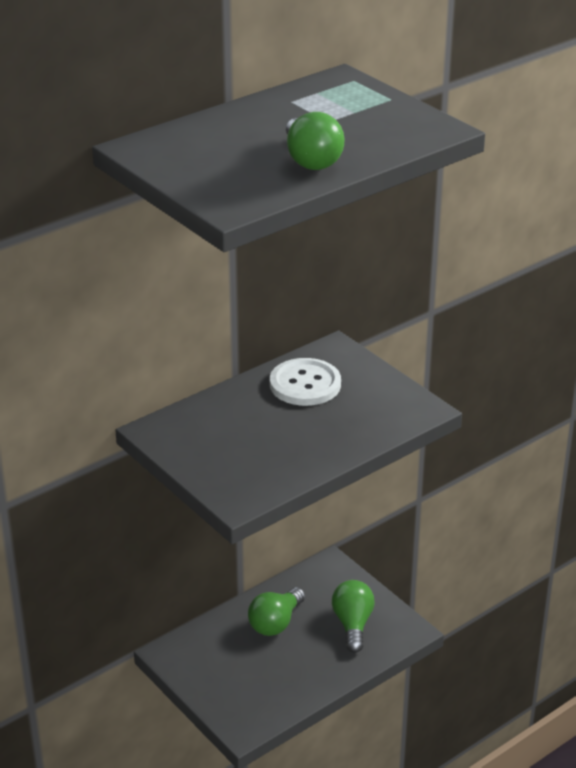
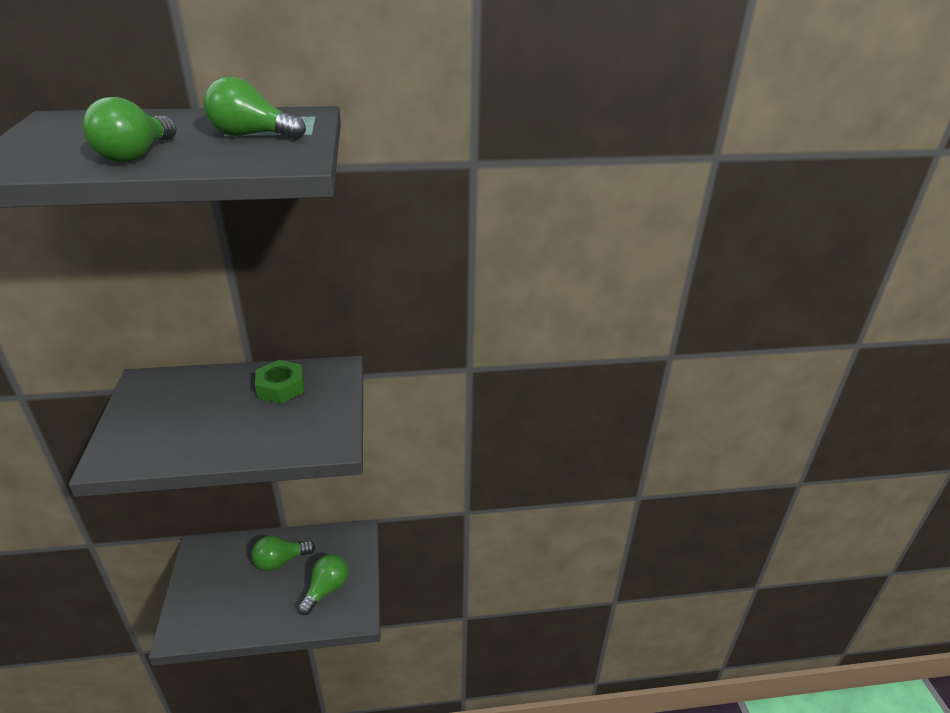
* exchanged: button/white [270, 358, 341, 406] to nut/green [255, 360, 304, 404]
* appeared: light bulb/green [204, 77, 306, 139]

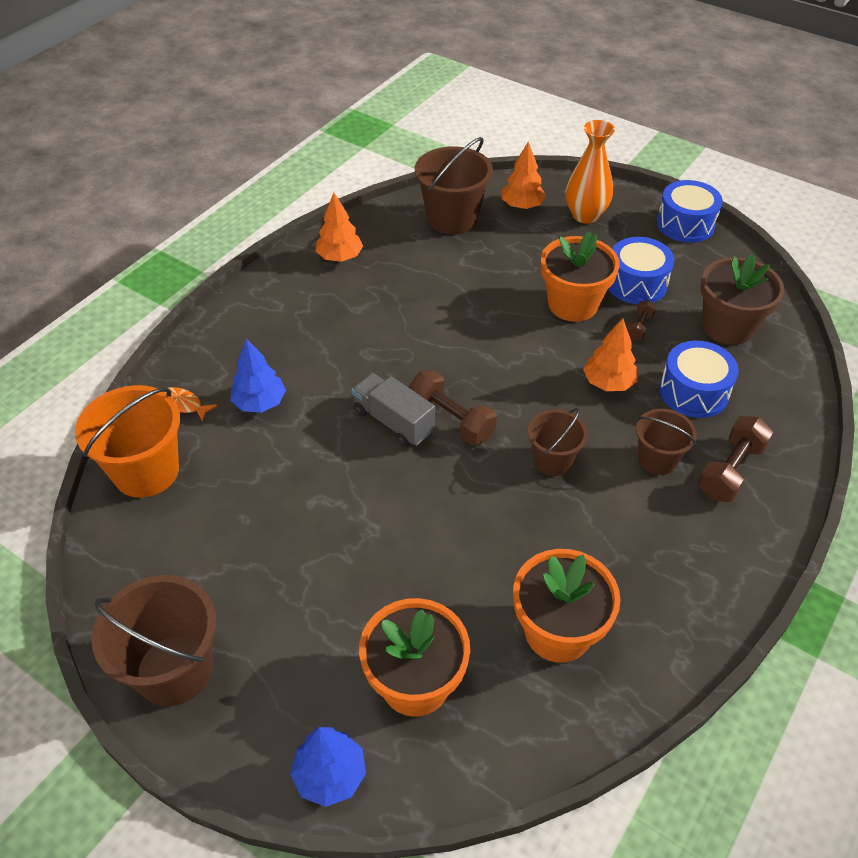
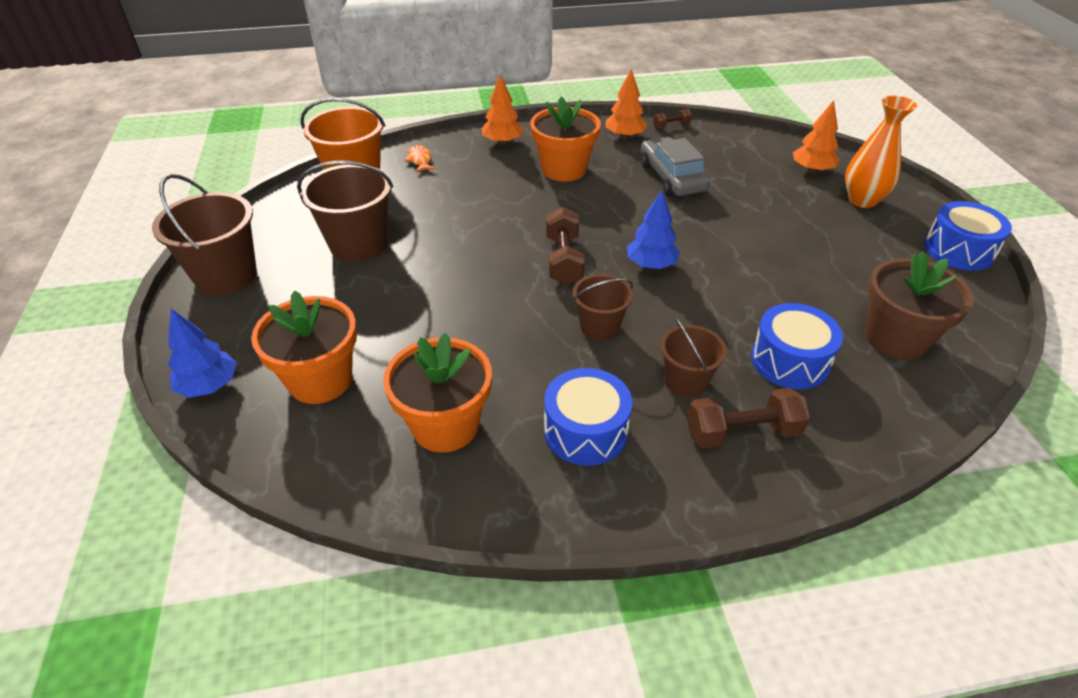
* relocated: tree/blue [230, 338, 286, 413] to [627, 190, 680, 269]
* missing: truck/grey [351, 373, 435, 447]
* relocated: bucket/brown [415, 137, 493, 235] to [297, 161, 393, 262]
* relocated: flower pot/orange [541, 231, 620, 322] to [530, 97, 601, 182]
* relocated: tree/orange [583, 318, 637, 391] to [481, 75, 524, 145]
* relocated: drum/blue [608, 237, 674, 304] to [544, 368, 632, 466]
* relocated: dumbbell/brown [627, 300, 657, 341] to [653, 109, 692, 129]
* appeared: car/grey [641, 137, 710, 196]

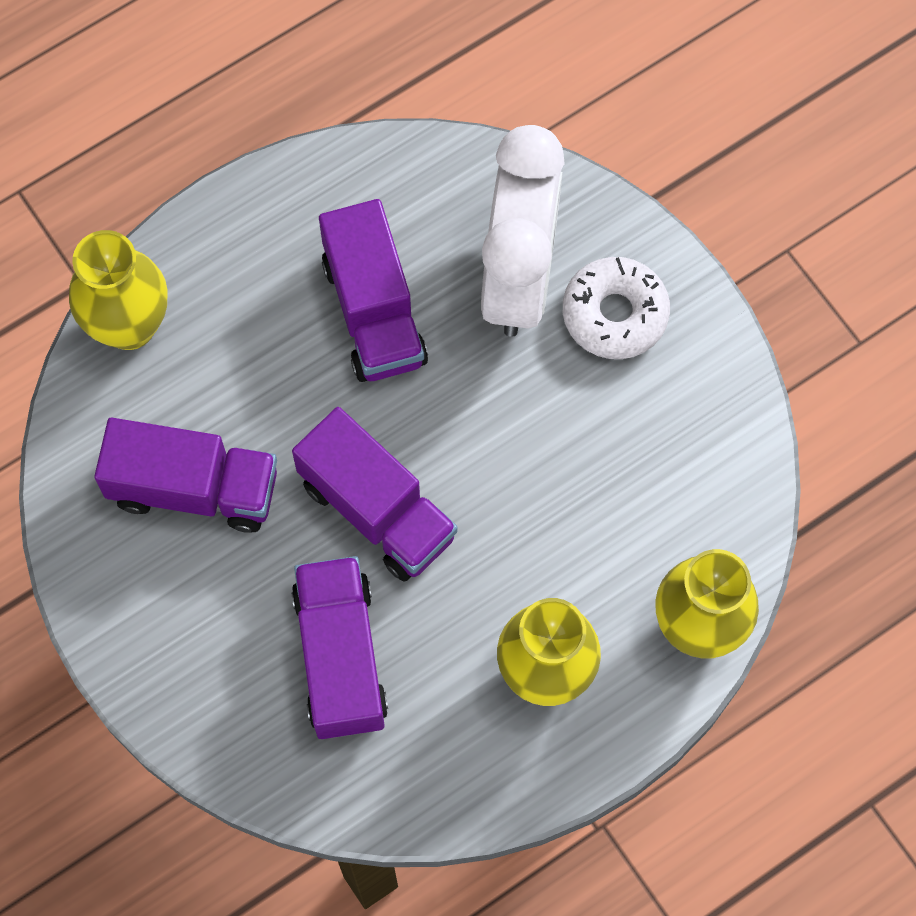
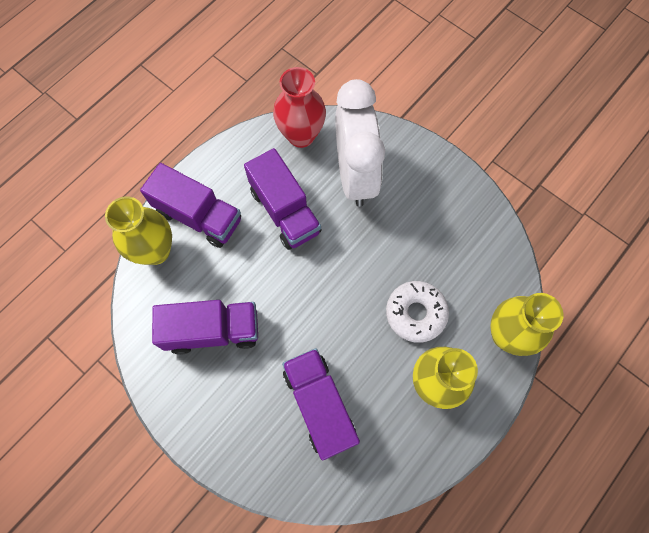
* relocated: truck/purple [292, 407, 458, 582] to [140, 163, 241, 248]
* relocated: donut/white [563, 257, 670, 359] to [386, 281, 449, 343]
* appeared: vase/red [273, 67, 326, 148]

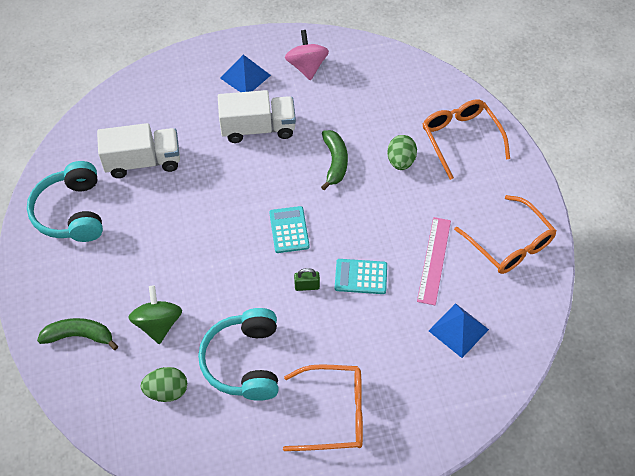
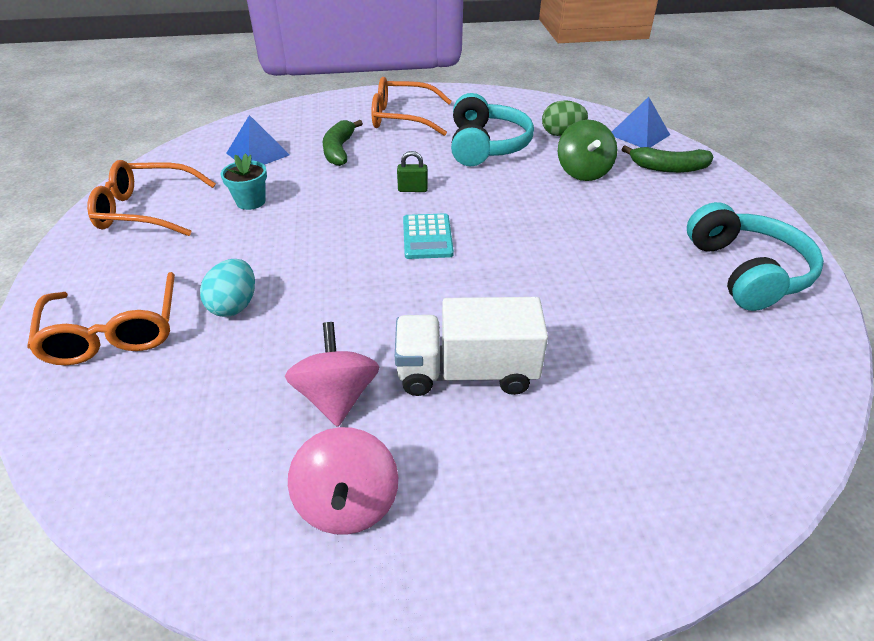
* missing: truck/white [97, 123, 180, 178]
* relocated: pyramid/blue [220, 55, 271, 92] to [612, 97, 670, 147]
* relocated: banana/green [321, 130, 348, 190] to [322, 120, 363, 166]
* missing: calculator/turquoise [335, 259, 387, 294]
* colour: egg/green [387, 135, 417, 170] to egg/turquoise [200, 259, 255, 317]
* exchanged: ruler/pink [417, 217, 451, 305] to flower pot/turquoise [221, 153, 267, 210]
* spun: glasses/orange [454, 195, 556, 274] = [87, 160, 216, 236] 60 degrees counterclockwise
* appeared: spinning top/pink [285, 322, 379, 427]

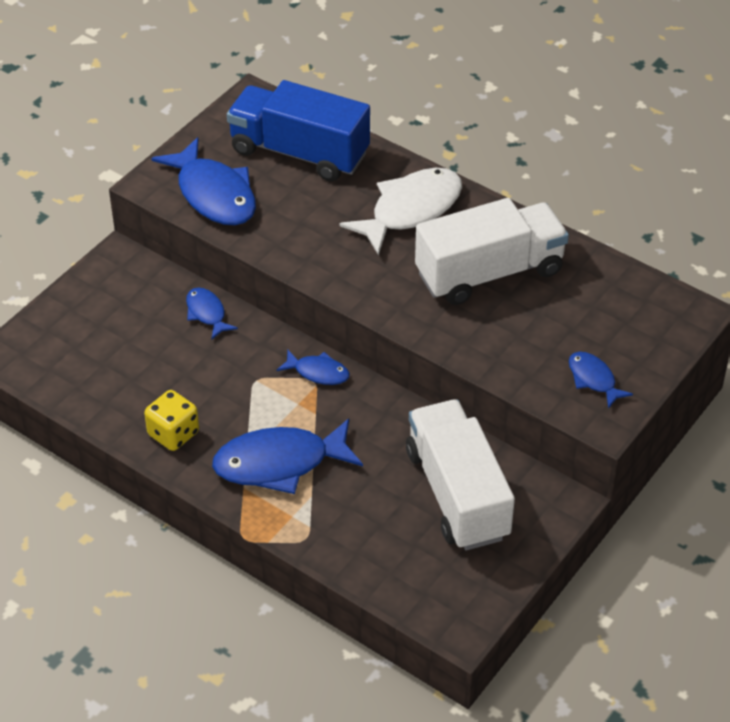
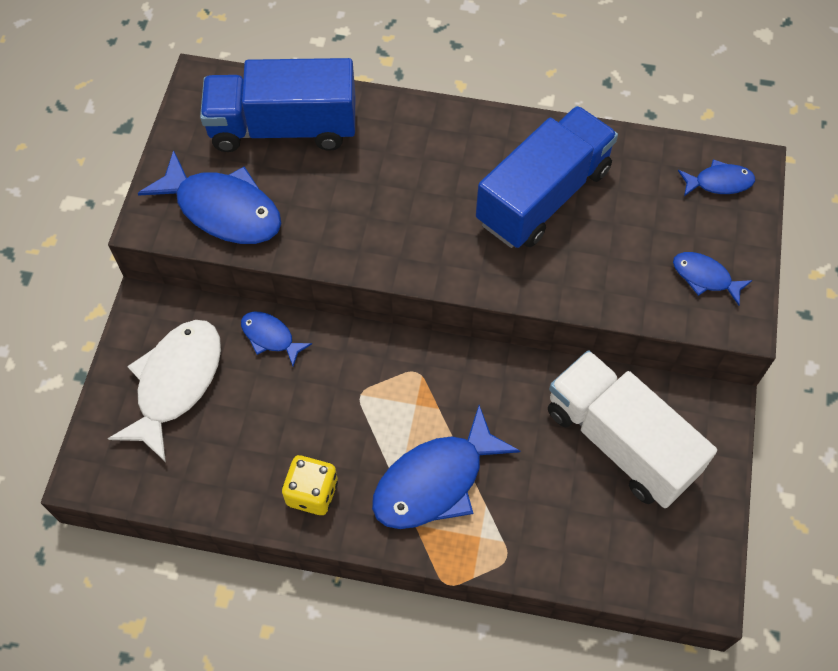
* relocated: fish/blue [276, 350, 350, 385] to [678, 159, 755, 196]
* relocated: fish/white [339, 168, 462, 255] to [108, 320, 221, 462]
* colour: truck/white [415, 198, 569, 305] to truck/blue [476, 106, 618, 248]

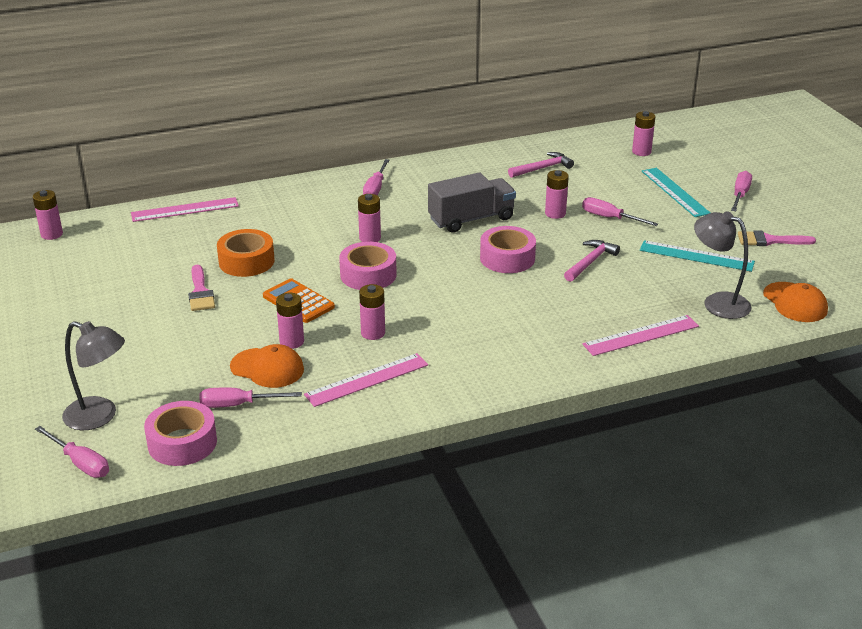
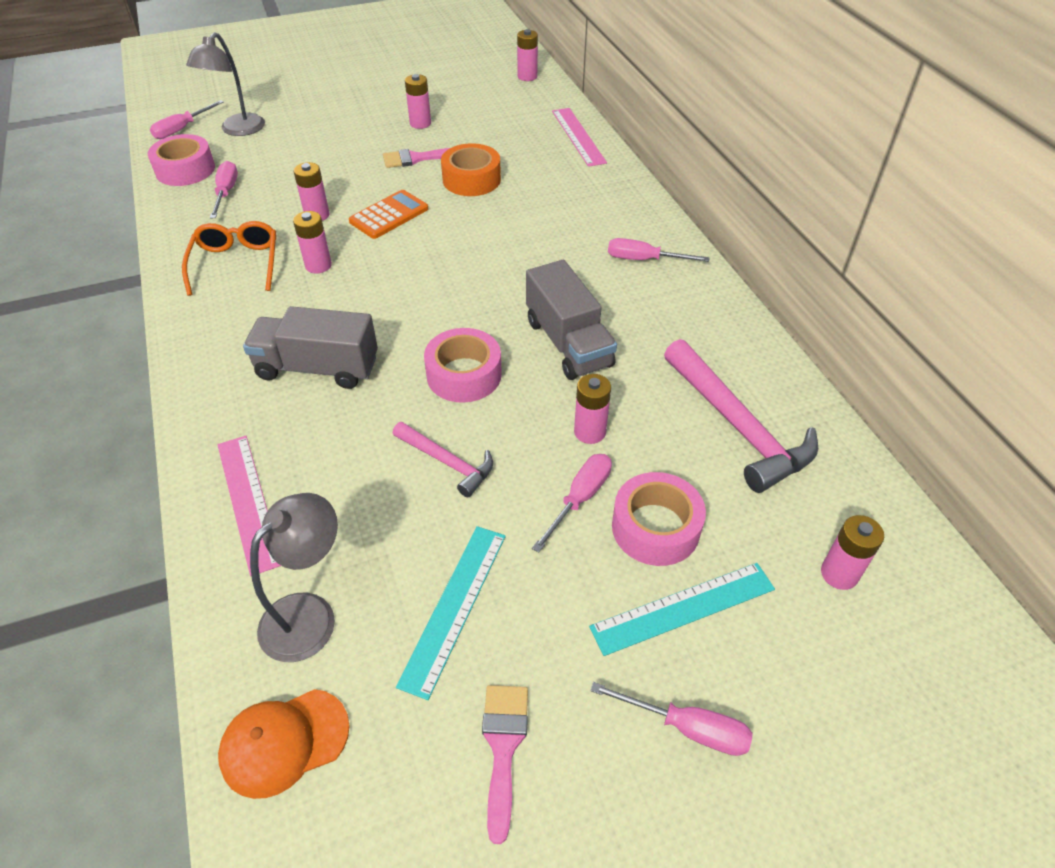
* missing: cap/orange [230, 344, 304, 388]
* exchanged: ruler/pink [304, 353, 428, 407] to glasses/orange [182, 221, 276, 296]
* relocated: tape/pink [339, 242, 397, 290] to [612, 472, 706, 566]
* relocated: battery/pink [358, 194, 381, 242] to [405, 74, 431, 129]
* size: hammer/pink [508, 152, 574, 178] = [664, 339, 818, 493] x1.76
* appeared: truck/grey [243, 306, 378, 389]

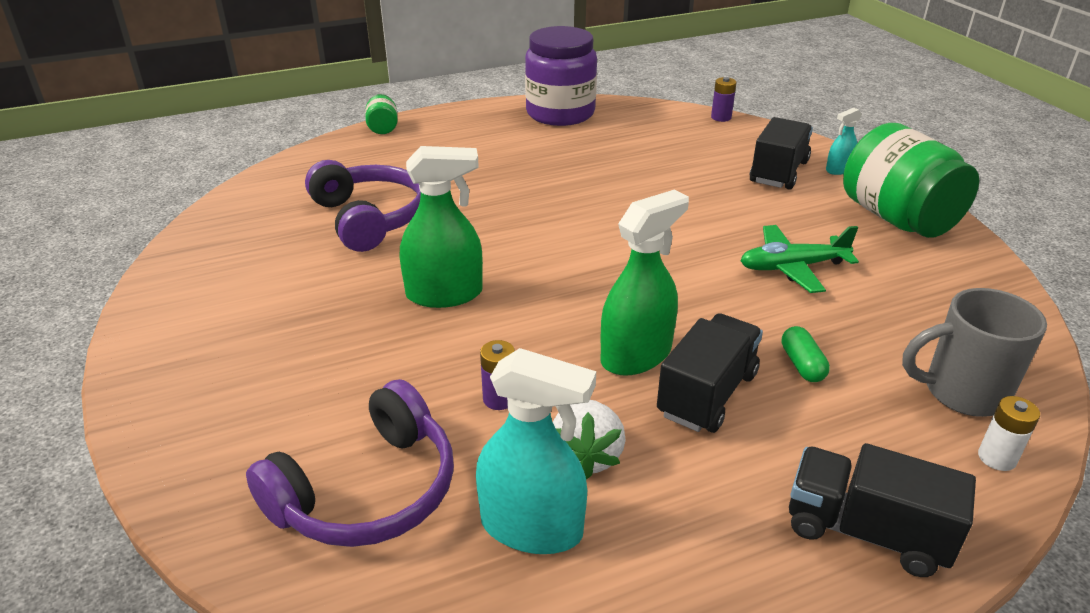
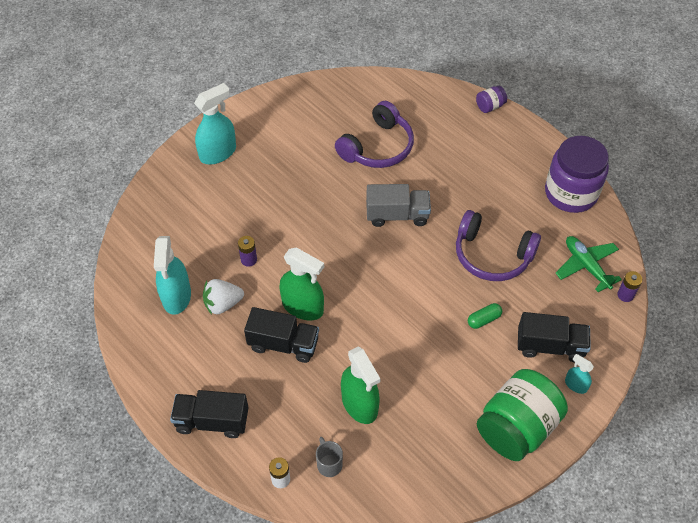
* relocated: headphones/purple [246, 379, 454, 547] to [456, 210, 541, 281]
* colour: jar/green [365, 94, 398, 134] to jar/purple [476, 86, 507, 113]
* relocated: spray bottle/green [400, 146, 483, 308] to [341, 346, 380, 424]
* relocated: plane/green [740, 225, 859, 293] to [556, 236, 622, 292]
* relocated: capsule/green [782, 326, 830, 382] to [468, 303, 502, 329]
* spun: truck/black [789, 443, 976, 577] = [170, 390, 249, 438] 90 degrees counterclockwise
* size: mug/grey [902, 288, 1047, 417] = [316, 437, 343, 477] x0.56
* appeared: spray bottle/turquoise [194, 83, 236, 165]
* appeared: truck/grey [366, 184, 431, 227]

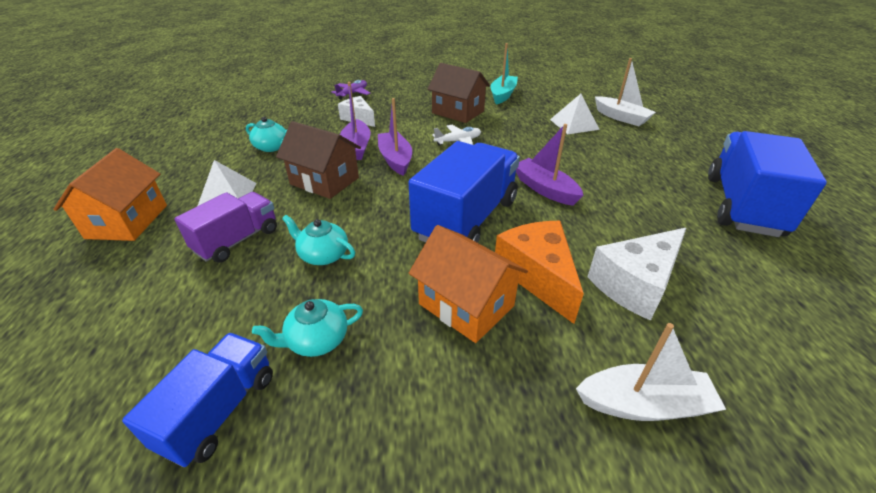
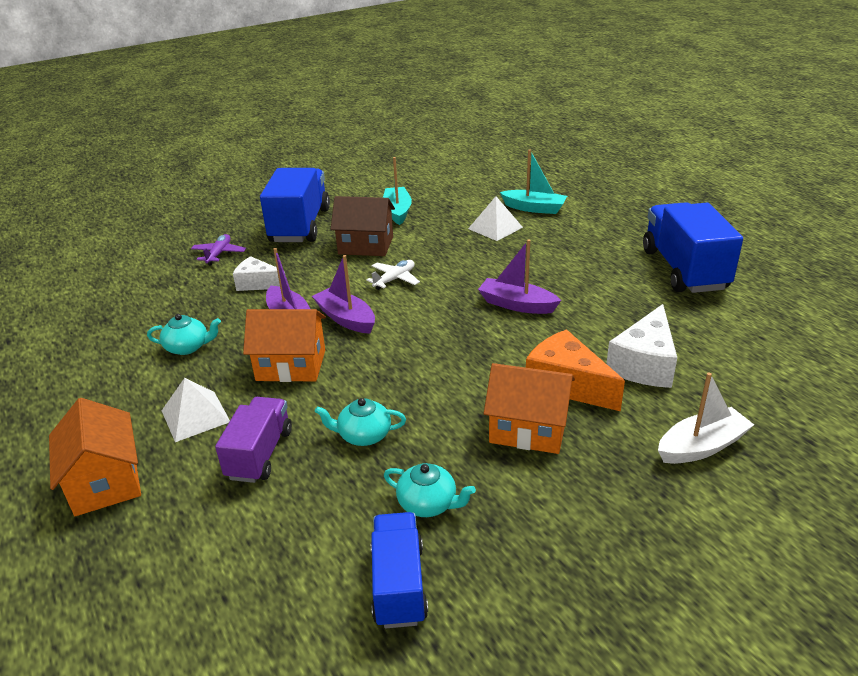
* spun: teapot/turquoise [252, 299, 363, 357] = [384, 463, 476, 517] 105 degrees counterclockwise
* colour: house/brown [276, 121, 361, 199] to house/orange [243, 309, 326, 382]
* relocated: truck/blue [408, 141, 520, 243] to [260, 168, 330, 242]
* colour: boat/white [595, 58, 656, 126] to boat/turquoise [500, 149, 567, 214]

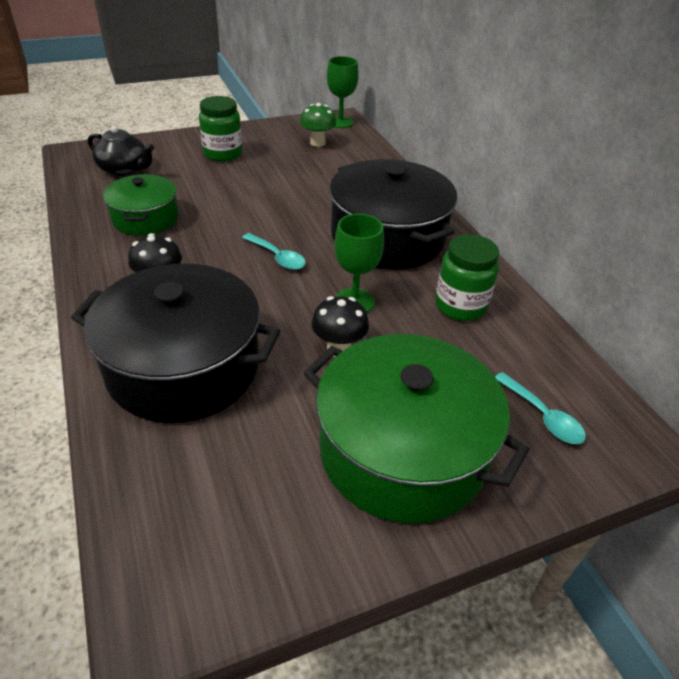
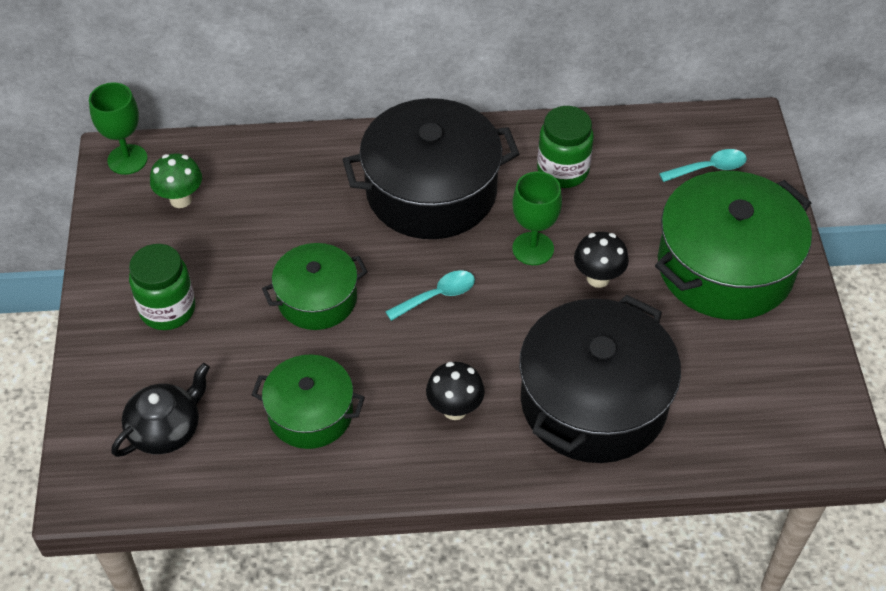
* appeared: pot/green [262, 243, 368, 330]

